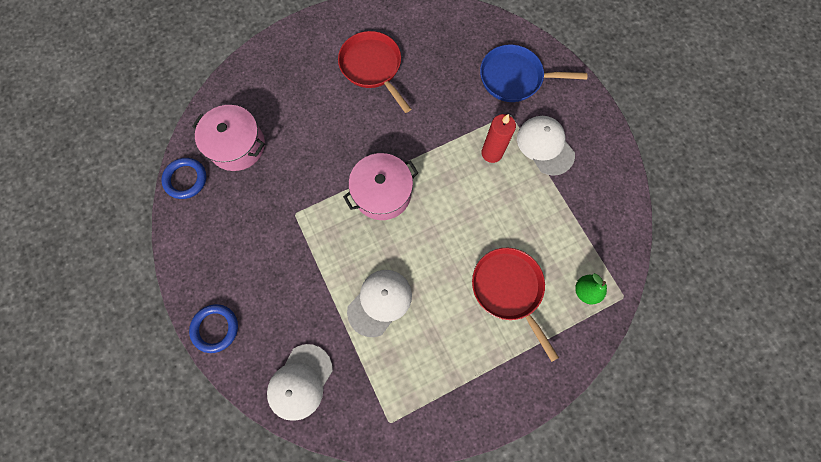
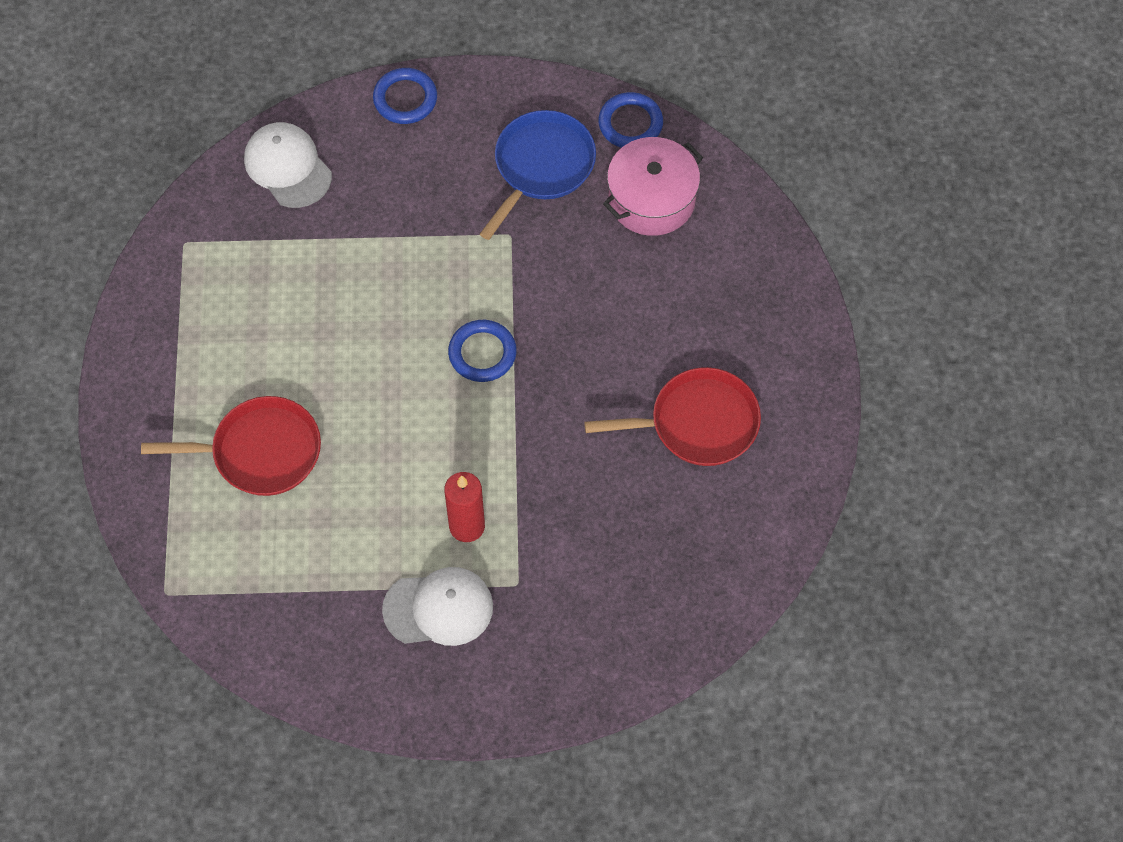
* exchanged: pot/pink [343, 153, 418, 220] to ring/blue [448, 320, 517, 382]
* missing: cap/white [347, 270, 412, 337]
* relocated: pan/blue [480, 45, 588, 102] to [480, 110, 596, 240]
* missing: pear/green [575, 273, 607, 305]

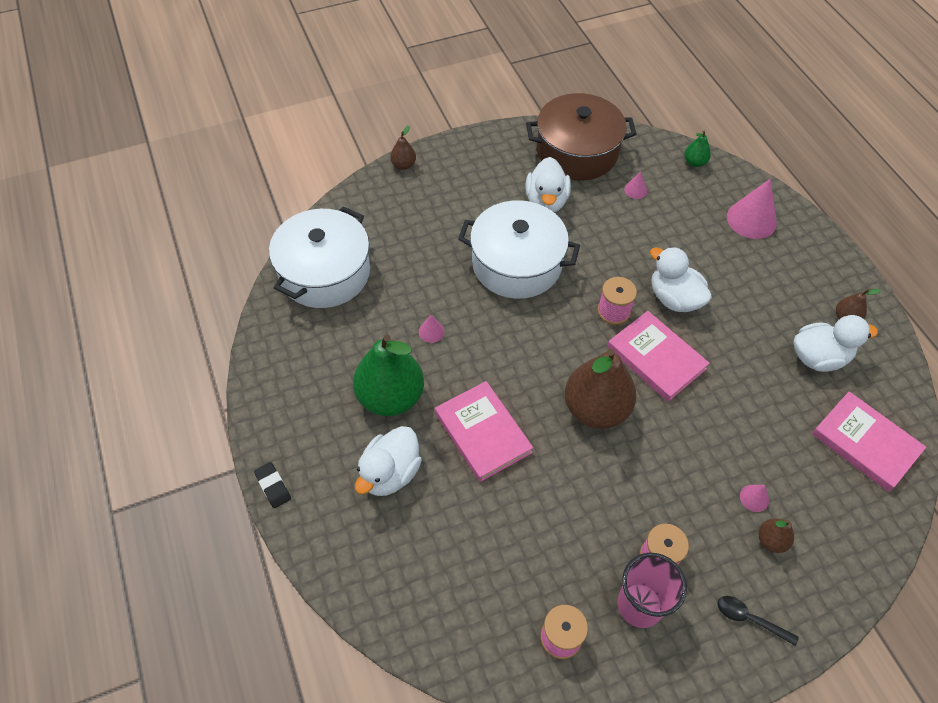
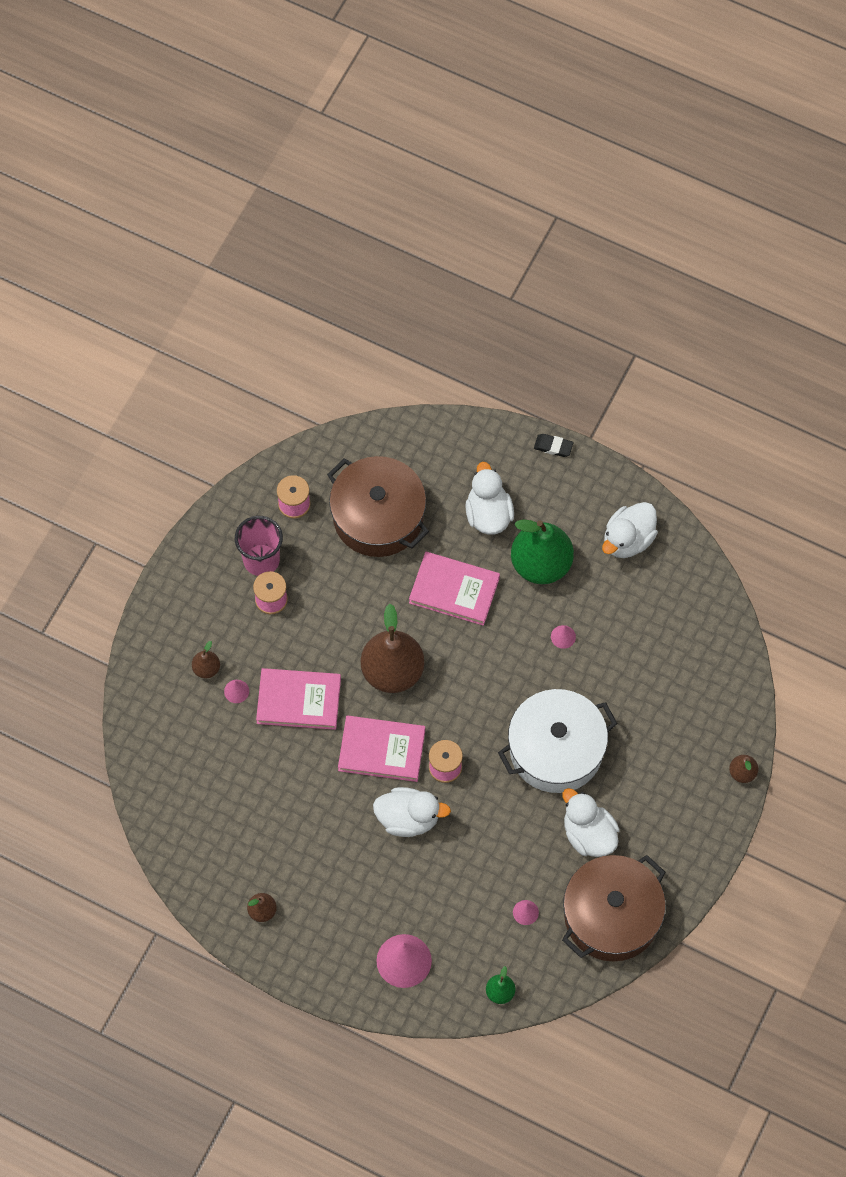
* missing: pot/white [269, 206, 370, 308]
* missing: spoon/black [717, 596, 799, 646]
* relocated: duck/white [793, 315, 878, 372] to [602, 502, 658, 558]
* relocated: book/pink [812, 391, 926, 492] to [256, 668, 341, 730]
* appeared: pot/brown [327, 456, 429, 557]

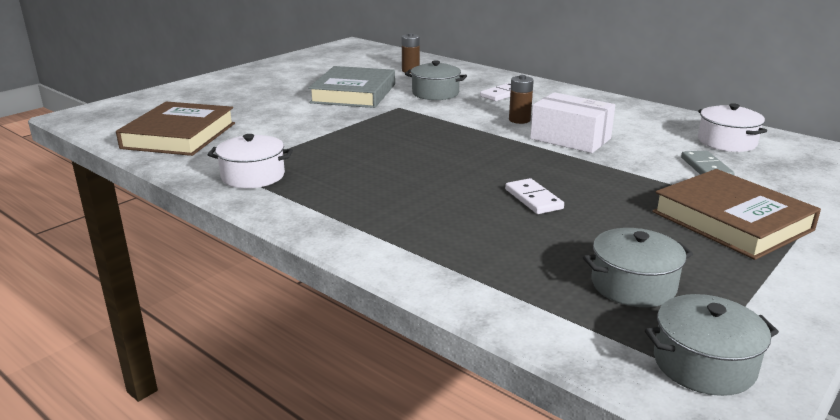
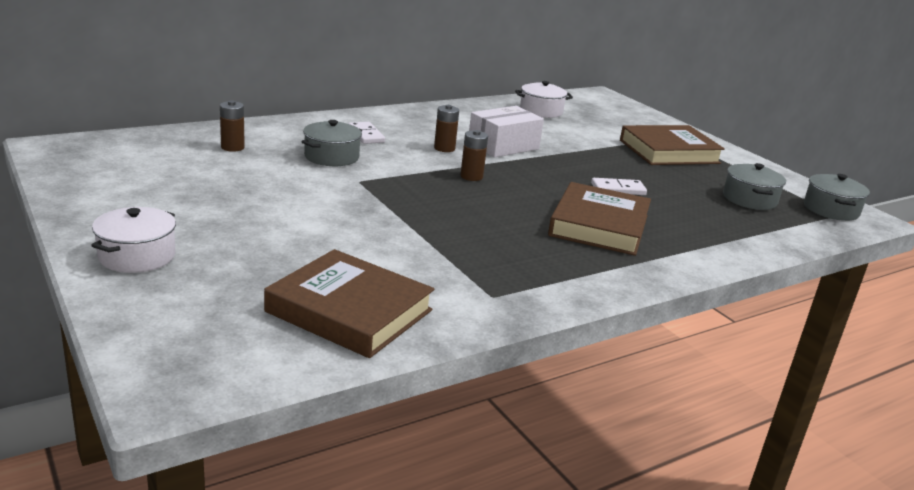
* relocated: pot/white [207, 134, 293, 188] to [91, 207, 176, 273]
* missing: book/grey [308, 66, 395, 108]
* missing: domino/grey [681, 150, 734, 175]
* appeared: battery/brown [461, 130, 488, 181]
* appeared: book/brown [548, 182, 651, 256]

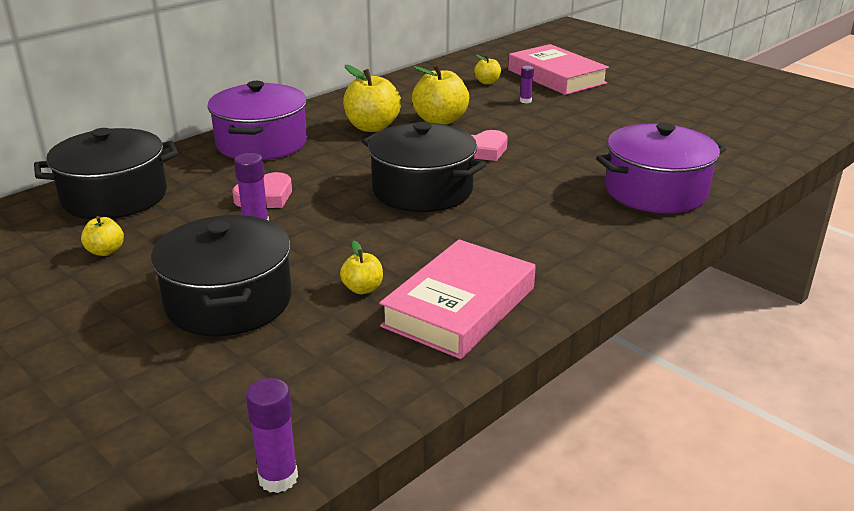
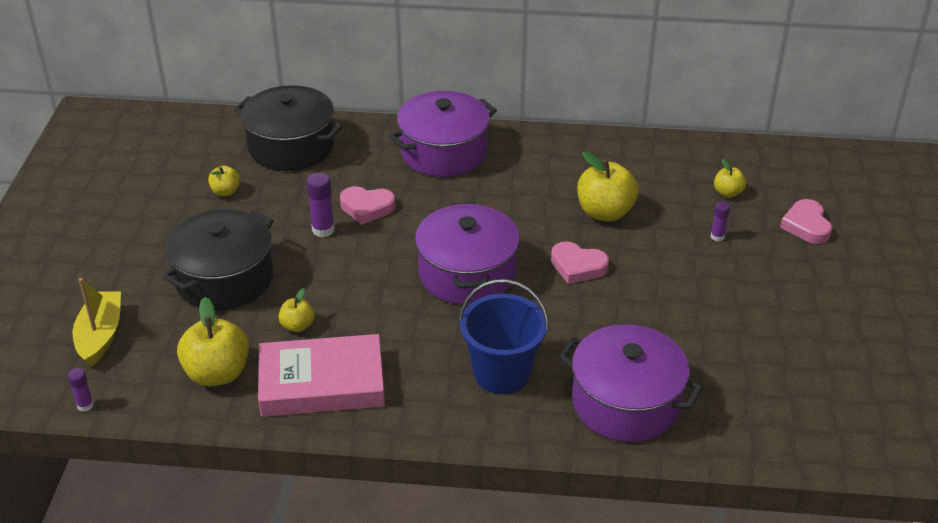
* size: glue stick/purple [246, 378, 298, 493] = [68, 368, 94, 412] x0.62
* relocated: apple/yellow [343, 65, 401, 132] to [177, 297, 249, 386]
* colour: pot/black [362, 122, 486, 212] to pot/purple [415, 202, 520, 305]
* exchanged: book/pink [508, 44, 609, 95] to heart/pink [780, 199, 832, 244]
* appeared: boat/yellow [73, 278, 121, 367]
* appeared: bucket/blue [458, 279, 549, 394]

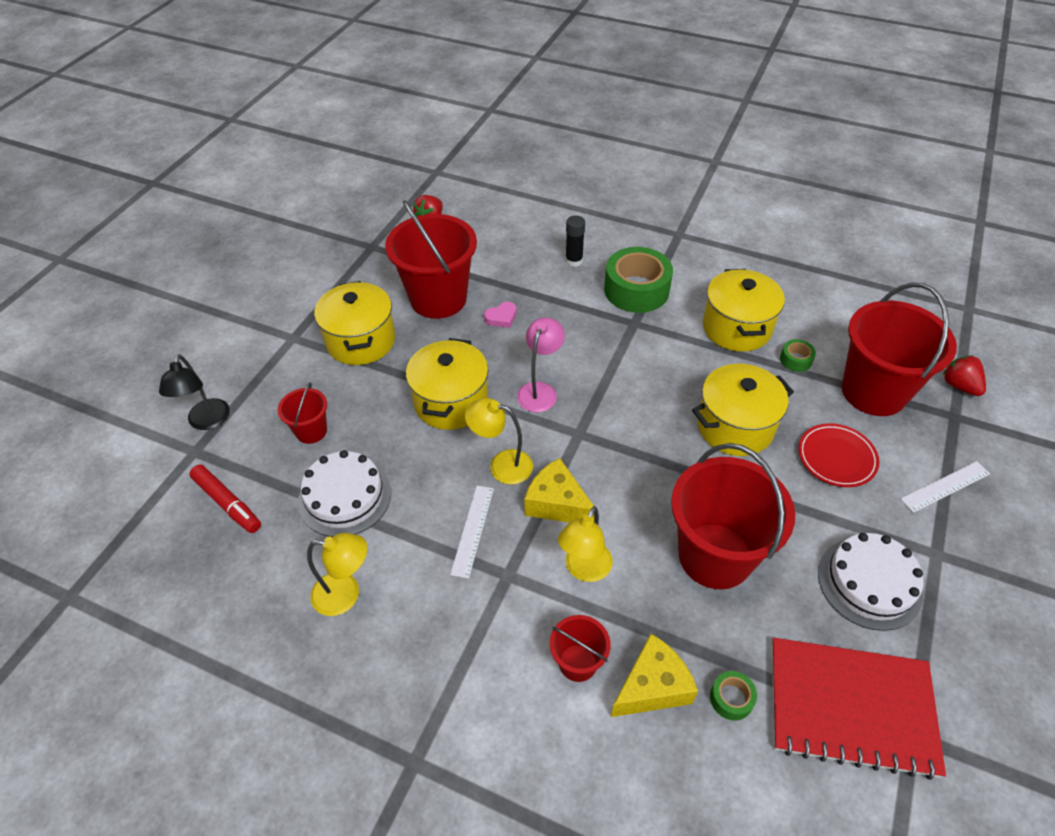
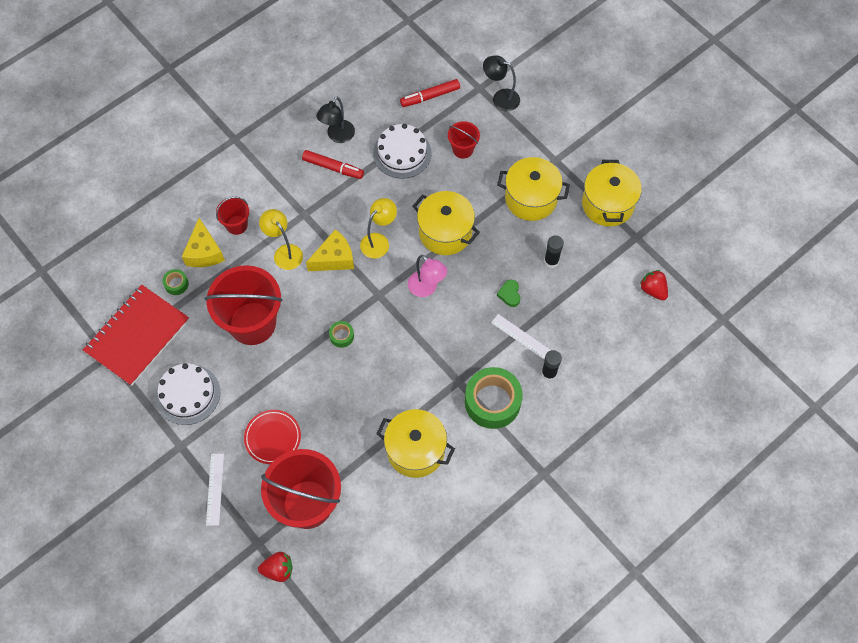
* colour: lamp/yellow [307, 533, 368, 616] to lamp/black [316, 96, 355, 143]
* exchanged: bucket/red [385, 200, 477, 319] to glue stick/black [544, 235, 564, 268]
* relocated: ruler/white [450, 486, 494, 579] to [491, 314, 551, 359]
* colour: heart/pink [484, 302, 517, 328] to heart/green [497, 280, 520, 307]
* relocated: pot/yellow [692, 364, 794, 456] to [582, 160, 642, 227]
* relocated: tape/green [780, 339, 816, 372] to [329, 321, 354, 348]
* appeared: marker/red [302, 150, 364, 179]

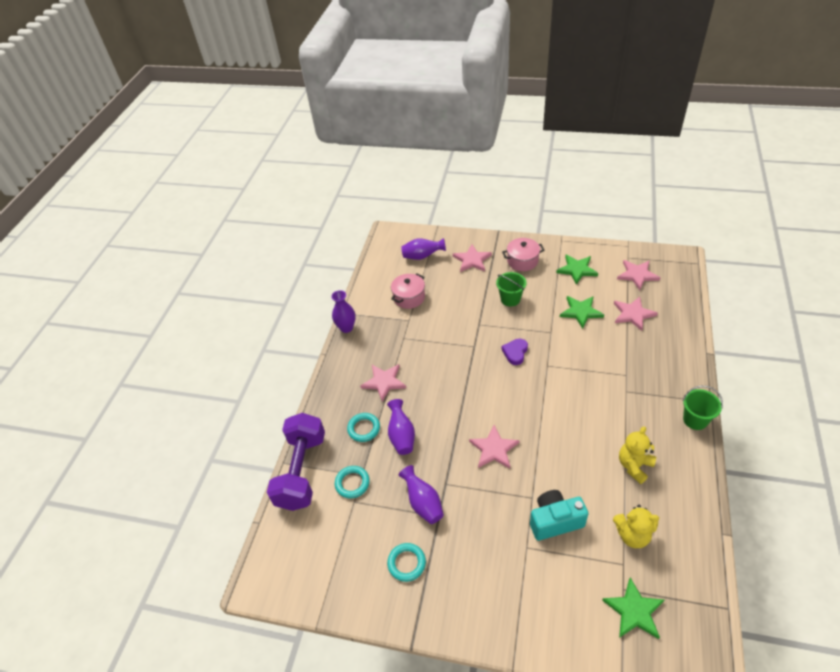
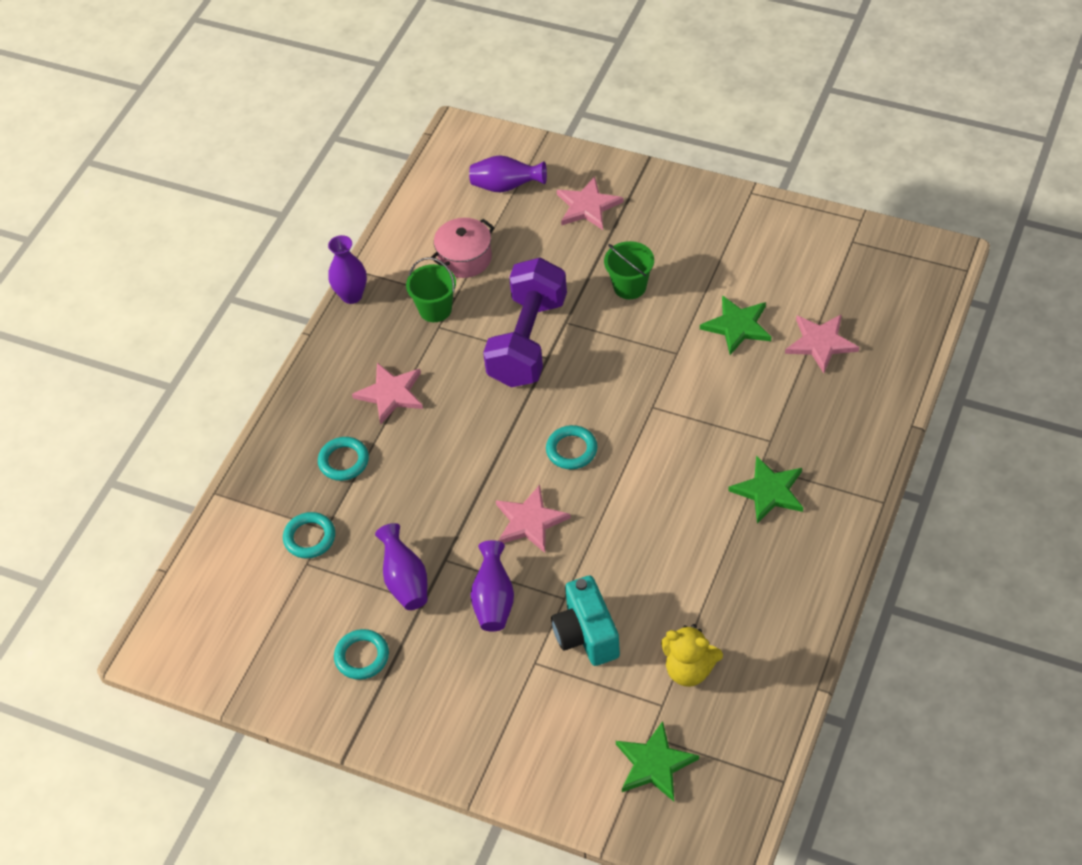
* relocated: dumbbell/purple [267, 413, 325, 511] to [483, 258, 567, 387]
* relocated: vase/purple [387, 399, 415, 455] to [470, 540, 514, 631]
* missing: heart/purple [501, 339, 528, 365]
* missing: pot/pink [502, 238, 545, 271]
* spun: camera/turquoise [530, 490, 588, 541] = [551, 576, 620, 666] 105 degrees counterclockwise
* relocated: star/green [556, 255, 598, 285] to [728, 456, 803, 523]
* missing: star/pink [617, 260, 661, 290]
* missing: teddy bear/yellow [619, 427, 656, 484]
* relocated: bucket/green [683, 386, 723, 430] to [406, 257, 456, 322]
* appeared: ring/turquoise [546, 425, 598, 469]

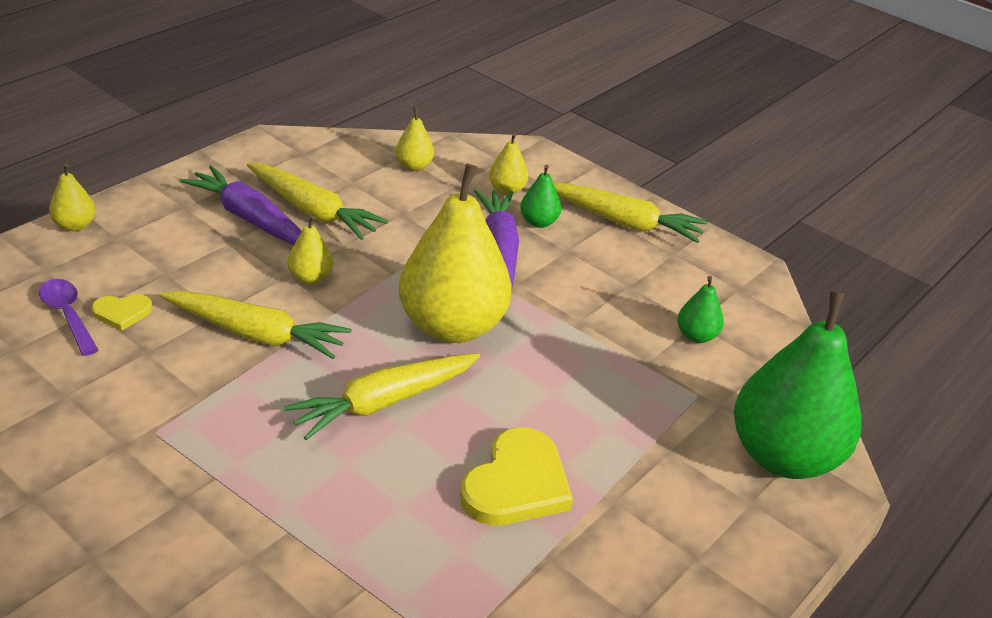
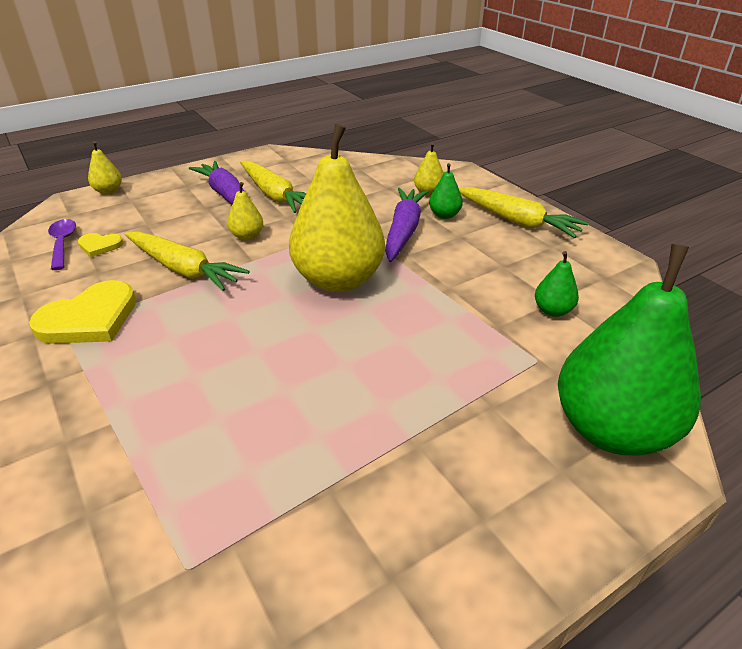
* missing: carrot/yellow [284, 353, 480, 440]
* missing: pear/yellow [395, 107, 434, 171]
* relocated: heart/yellow [460, 427, 573, 525] to [29, 280, 136, 344]

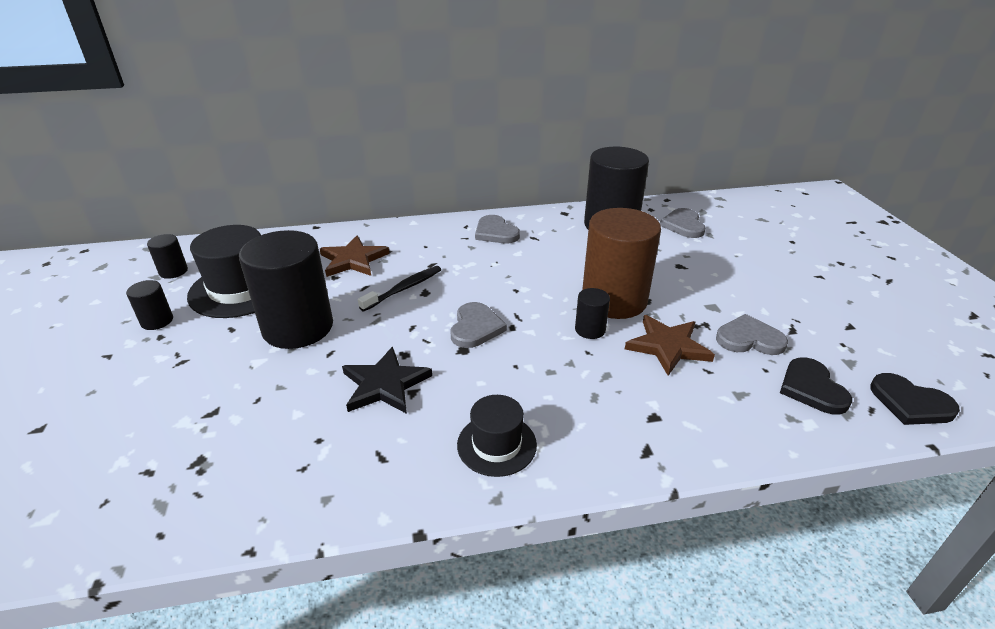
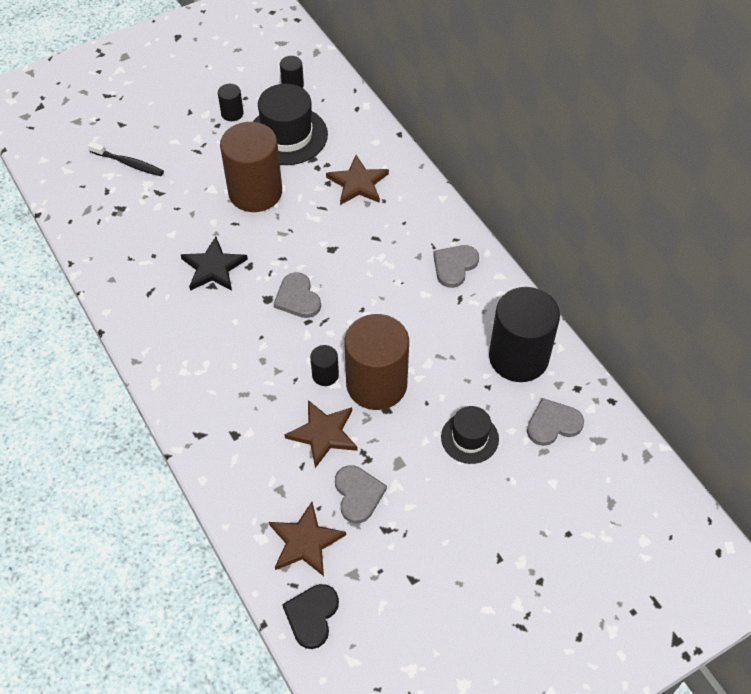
* colour: cylinder/black [239, 230, 333, 349] to cylinder/brown [220, 122, 282, 212]
* relocated: toothbrush/black [358, 266, 441, 311] to [88, 142, 164, 176]
* spun: heart/grey [451, 302, 507, 348] = [273, 272, 321, 318] 75 degrees clockwise
* relocated: hat/black [457, 395, 537, 477] to [441, 406, 499, 464]
* exchanged: heart/black [780, 358, 852, 415] to star/brown [269, 502, 346, 576]

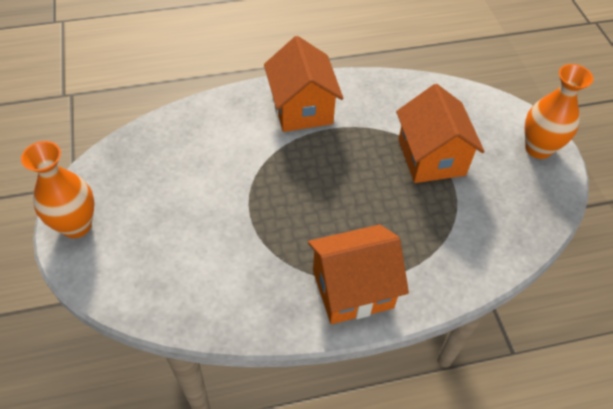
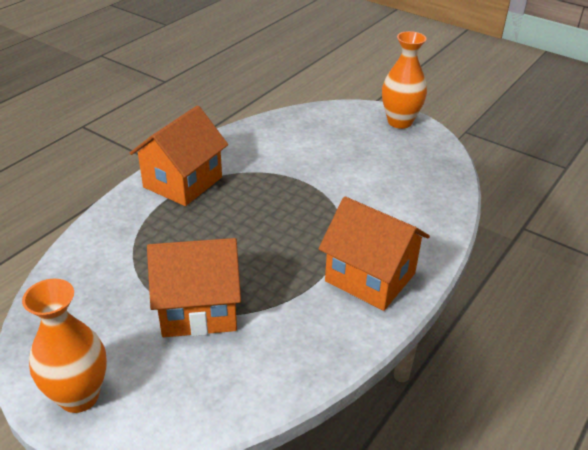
* spun: house/orange [396, 84, 485, 183] = [147, 238, 241, 337] 45 degrees counterclockwise

